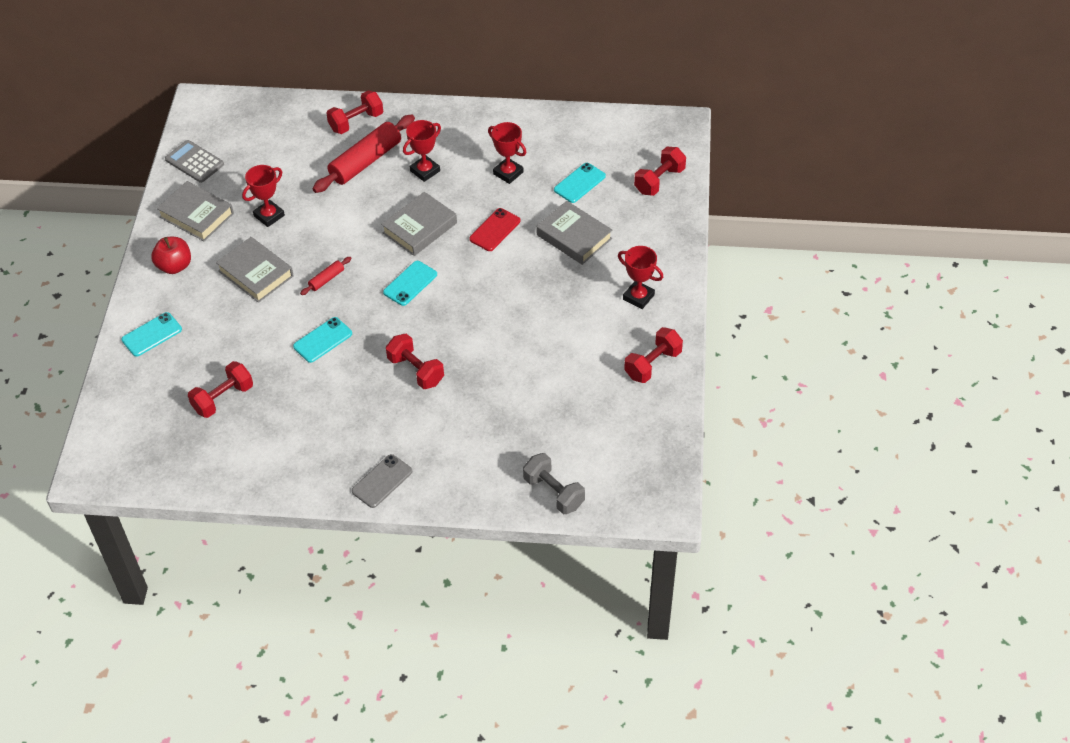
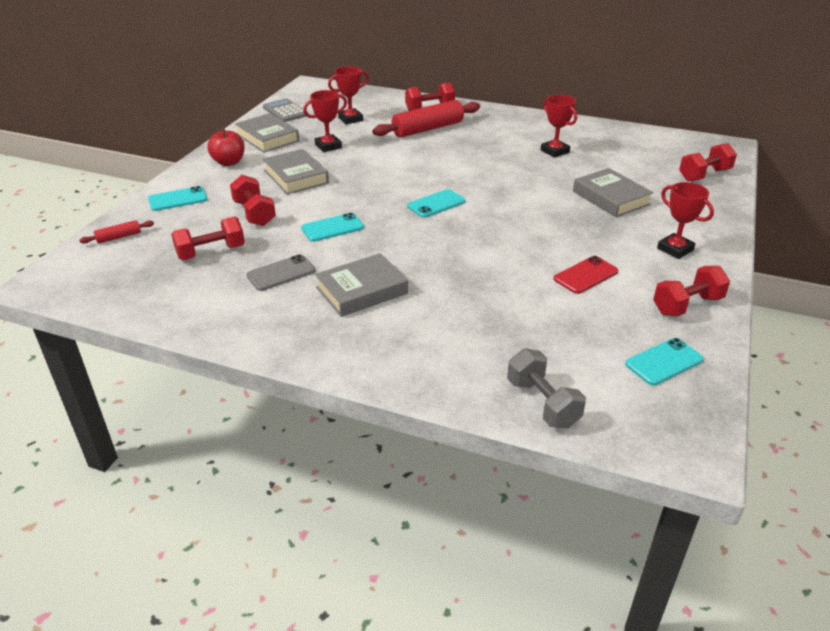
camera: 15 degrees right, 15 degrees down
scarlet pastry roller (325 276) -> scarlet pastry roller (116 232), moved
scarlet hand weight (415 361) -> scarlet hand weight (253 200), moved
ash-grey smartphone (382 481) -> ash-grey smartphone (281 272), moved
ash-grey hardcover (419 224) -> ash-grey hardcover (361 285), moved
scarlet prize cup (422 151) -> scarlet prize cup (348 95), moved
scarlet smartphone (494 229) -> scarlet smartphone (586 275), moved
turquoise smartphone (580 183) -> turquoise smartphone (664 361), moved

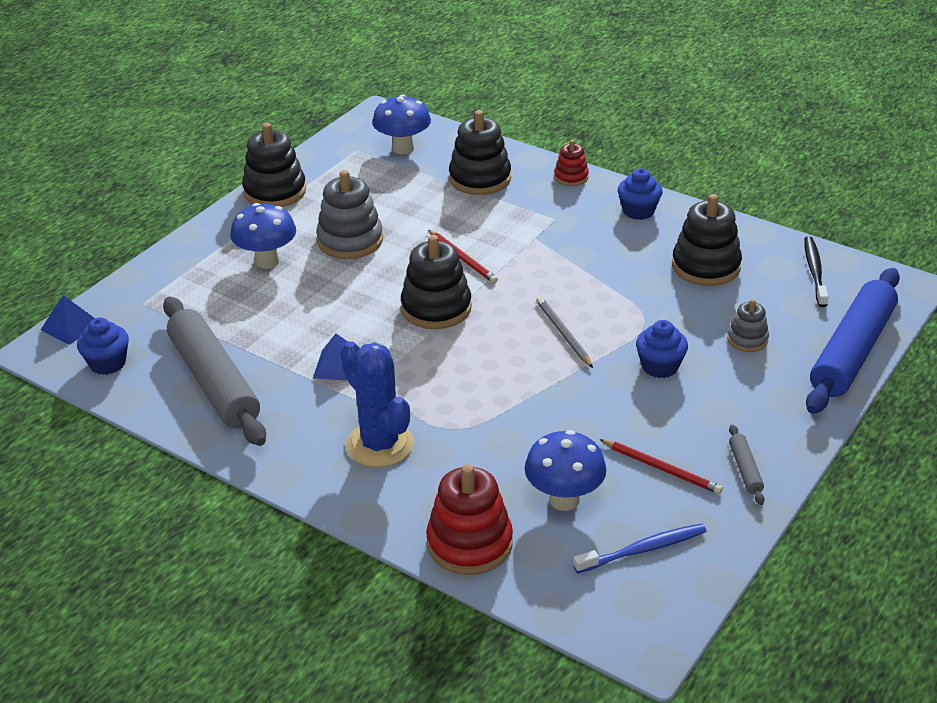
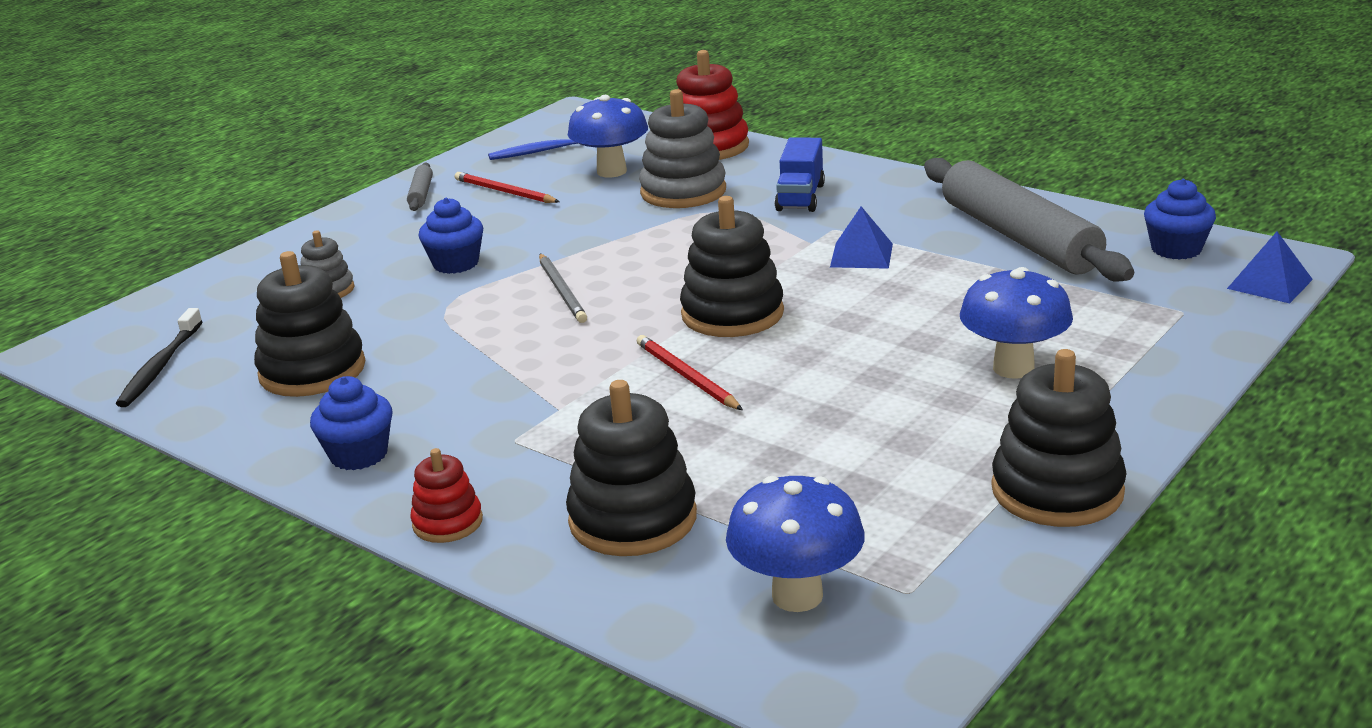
camera: 175 degrees left, 10 degrees down
ash-grey stacking toy (349 214) -> ash-grey stacking toy (682 148), moved
blue saguaro cactus (377 404) -> blue lorry (800 174)
blue pastry roller (853 341) -> none

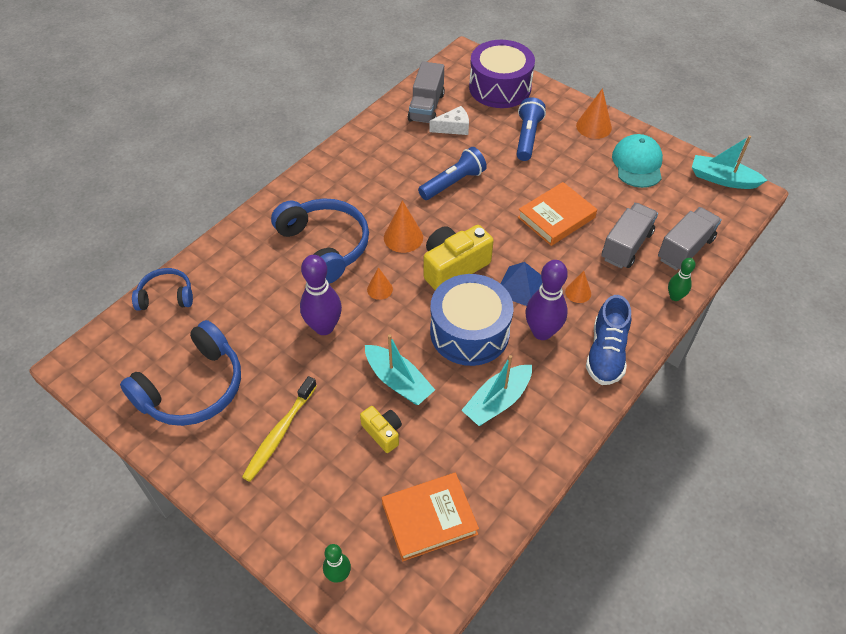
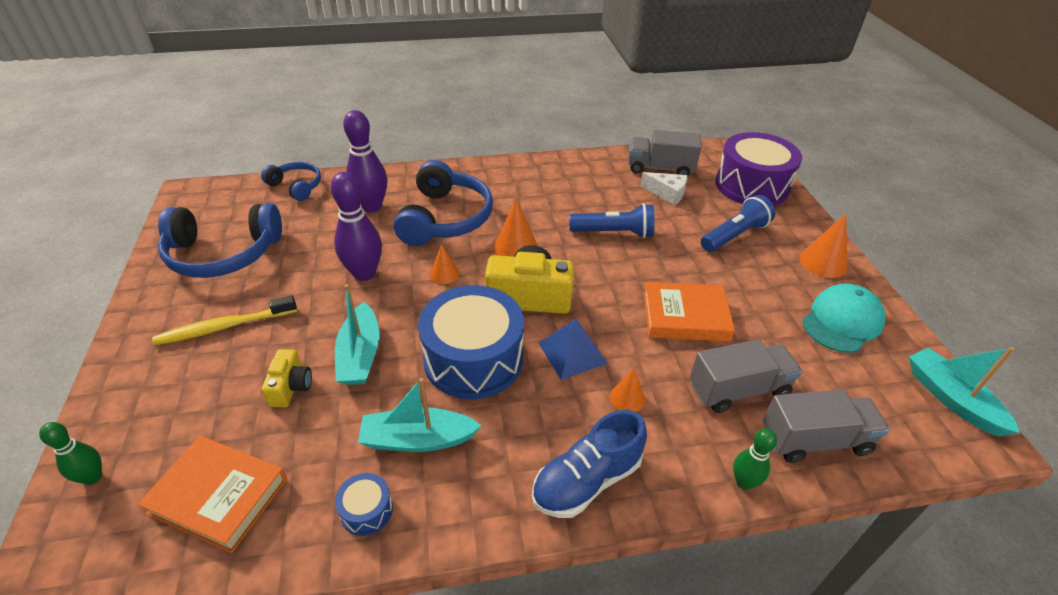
camera: 40 degrees right, 10 degrees down
none -> blue drum (364 504)
purple skittle (546 300) -> purple skittle (365 161), moved
ash-grey lorry (426 92) -> ash-grey lorry (665 153), 45 degrees clockwise

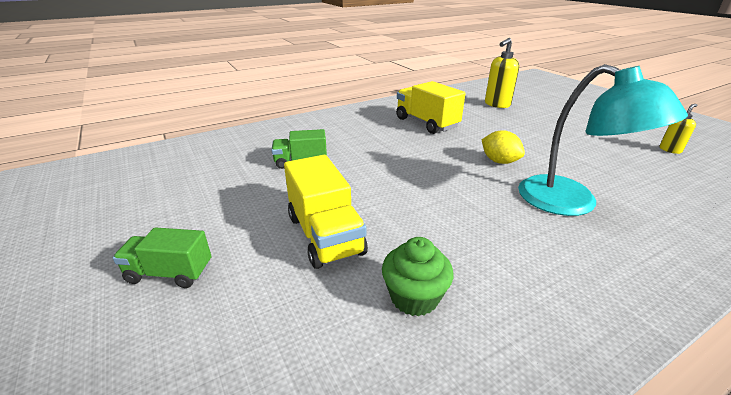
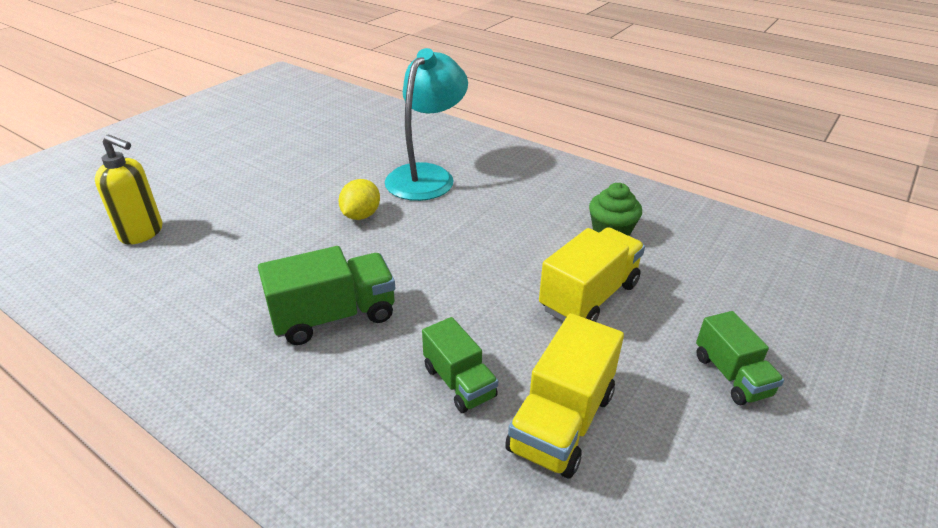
camera: 115 degrees left, 5 degrees up
none -> leaf-green lorry (326 295)
golden lorry (430 107) -> golden lorry (564 395), moved
golden soap dispenser (678 129) -> none

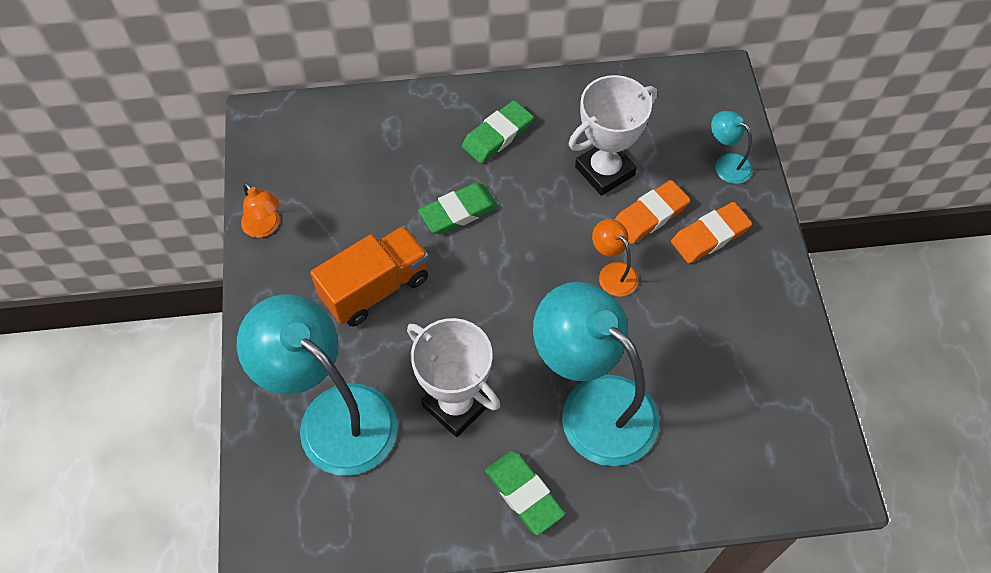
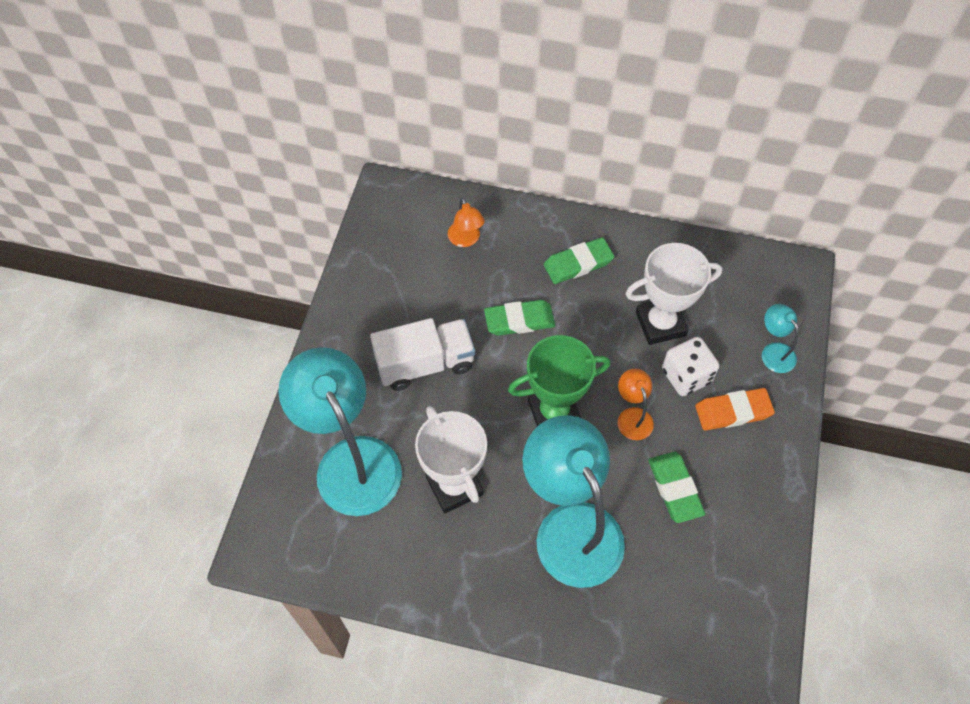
camera: 20 degrees right, 0 degrees up
orange-coloured lorry (369 276) -> pure white lorry (422 354)
orange-coloured lamp (260 210) -> orange-coloured lamp (466 222), moved
none -> leaf-green prize cup (559 381)
leaf-green eraser (525 493) -> leaf-green eraser (676 487), moved
orange-coloured eraser (652 212) -> pure white dice (690 366)

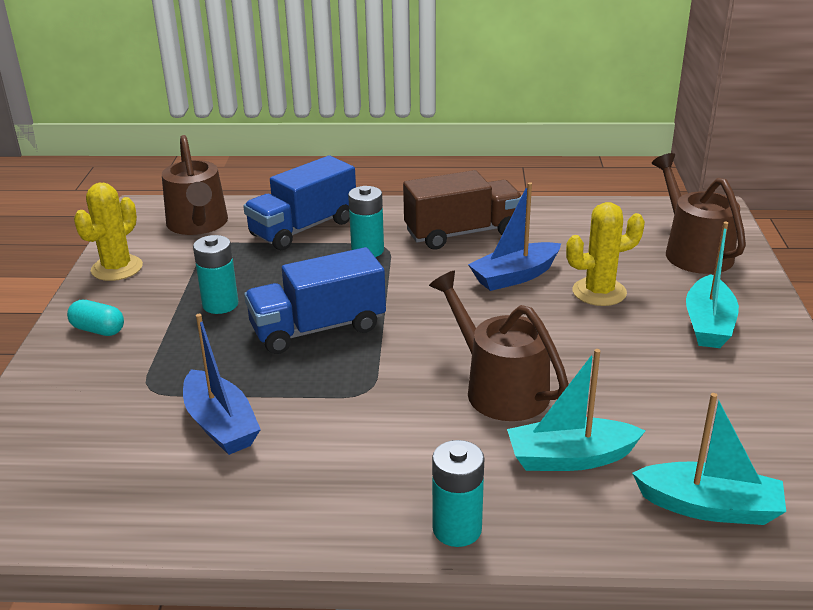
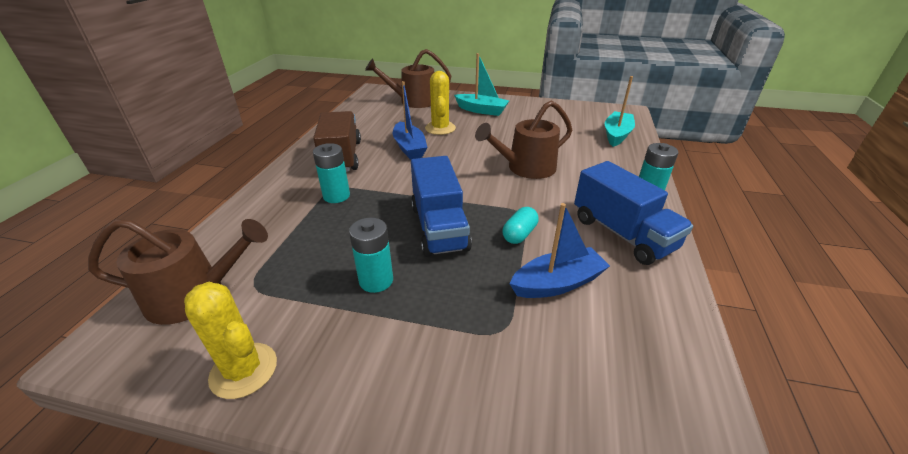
camera: 80 degrees left, 5 degrees up
turquoise pill shape (95 318) -> turquoise pill shape (520 225), moved
blue lorry (299 203) -> blue lorry (633 213), moved
turquoise toy boat (576 410) -> none

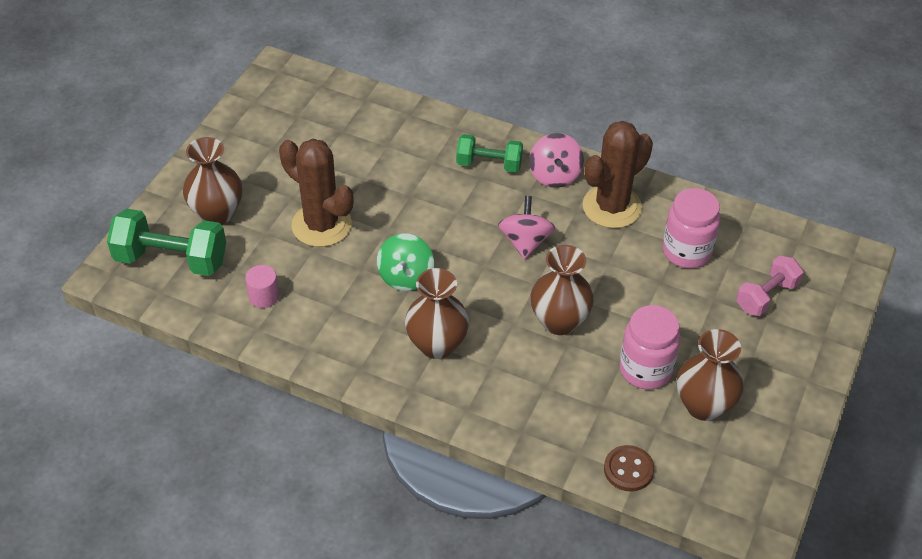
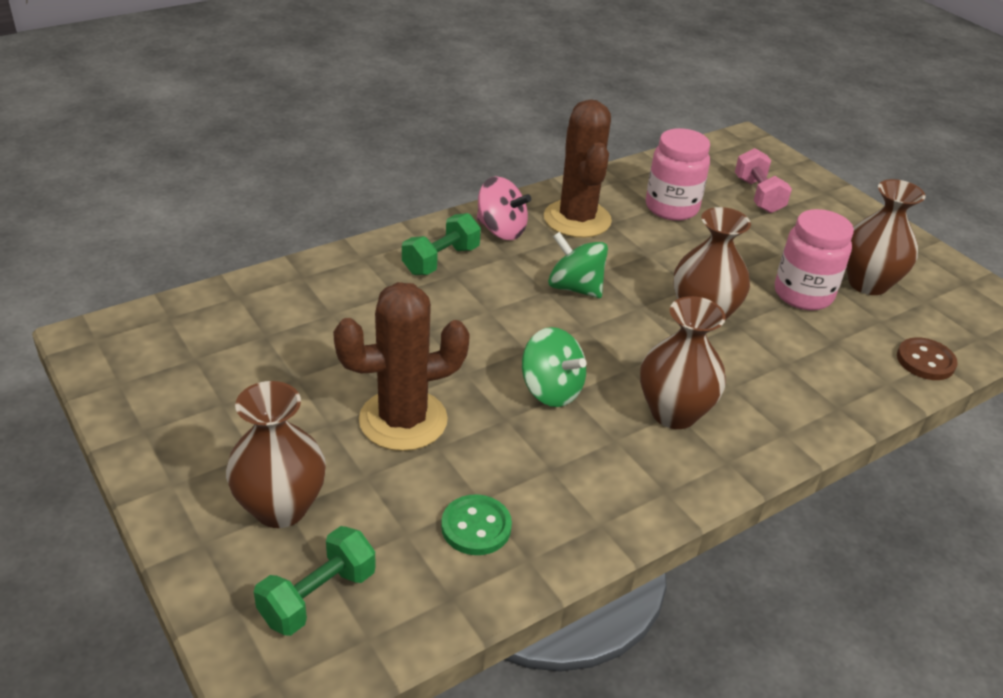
camera: 60 degrees left, 10 degrees down
leaf-green hand weight (166 242) -> leaf-green hand weight (315 581), x0.63
pink cylinder shape (262 286) -> leaf-green button (476 524)
pink toy top (526 227) -> leaf-green toy top (578 265)

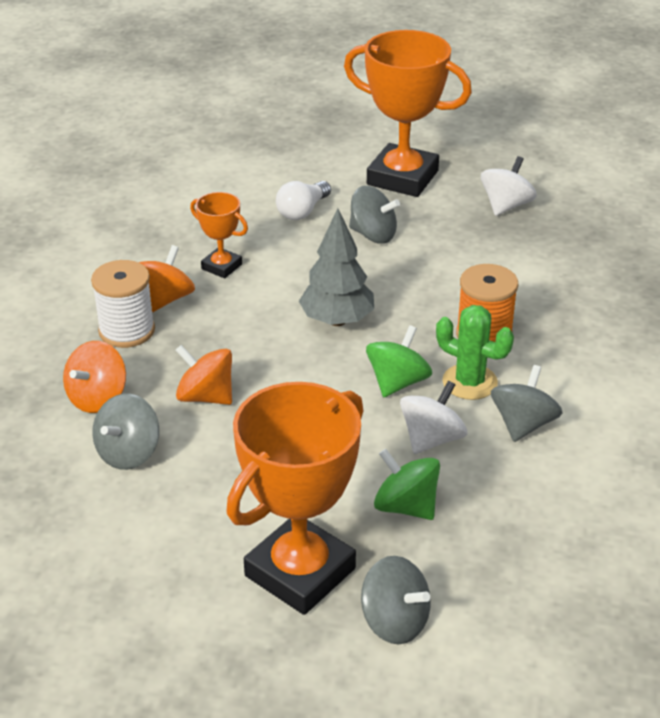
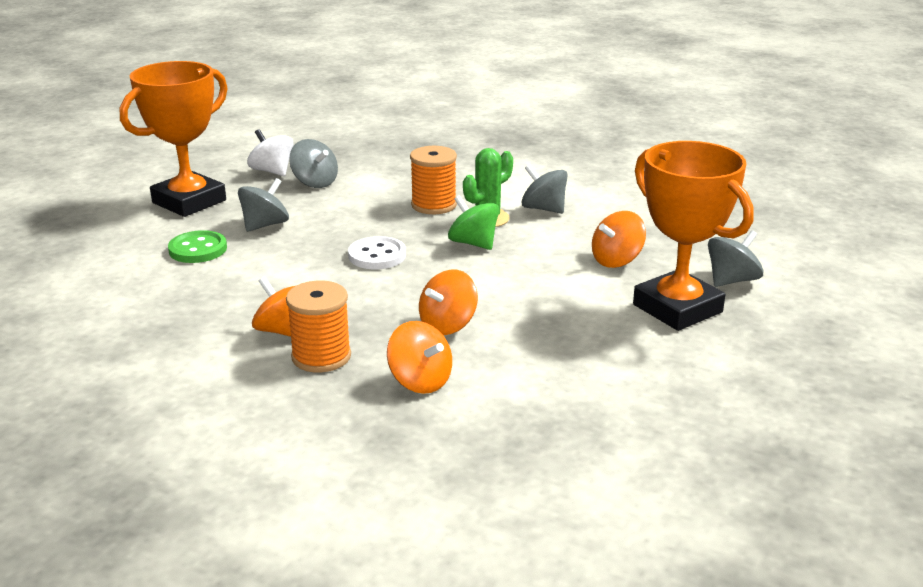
camera: 75 degrees left, 10 degrees down
pure white bulb (303 200) -> leaf-green button (197 246)
pure white bobbin (123 304) -> orange-coloured bobbin (318 327)
ash-grey toy top (125 432) -> ash-grey toy top (313 163), moved
ash-grey fir tree (336 267) -> pure white button (377 252)
leaf-green toy top (407 484) -> orange-coloured toy top (619 239)
orange-coloured prize cup (219 235) -> none
pure white toy top (433 417) -> none

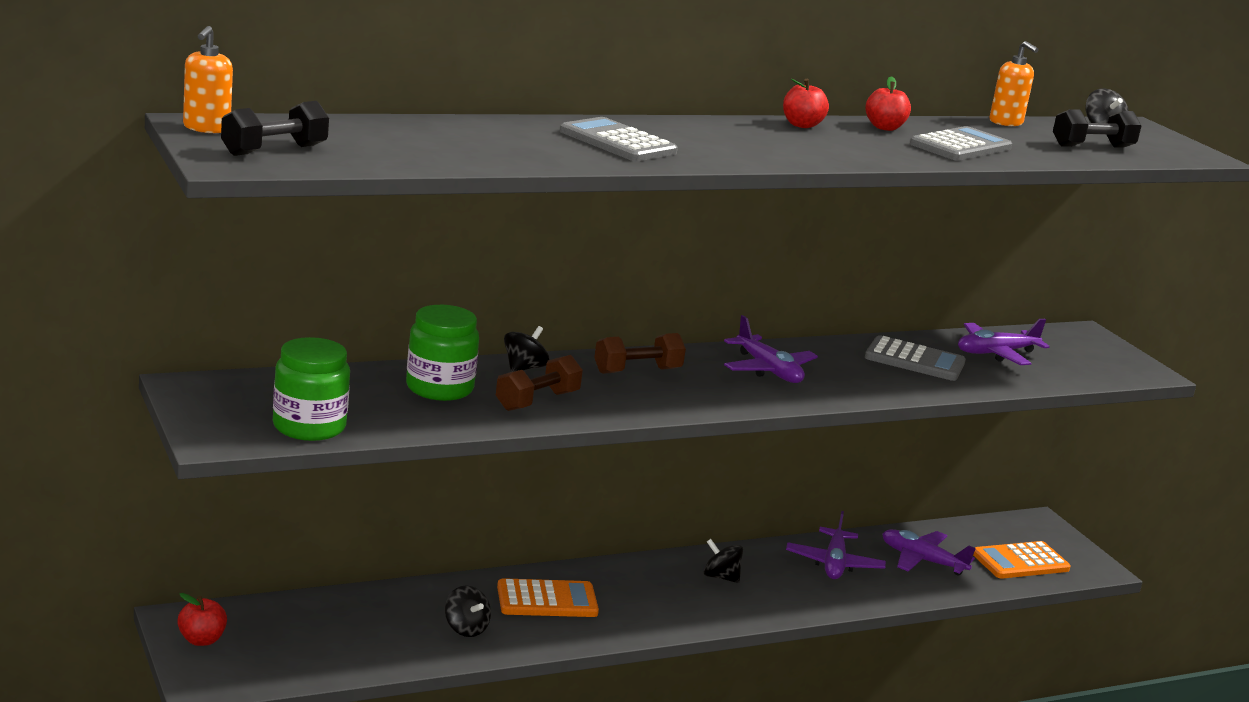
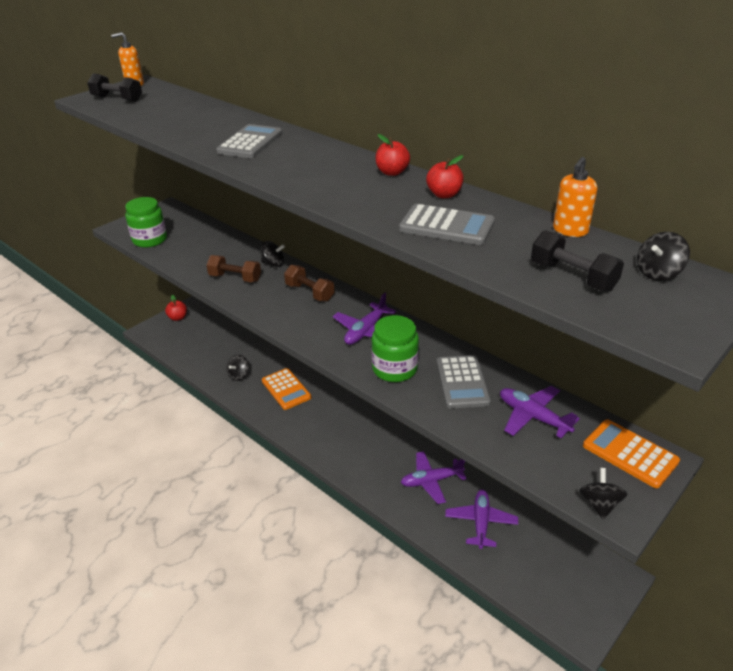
camera: 70 degrees right, 15 degrees up
leaf-green jar (442 353) -> leaf-green jar (395 348), moved
black toy top (723 561) -> black toy top (603 493), moved
orange-coloured calculator (1022 560) -> orange-coloured calculator (631 453), moved

